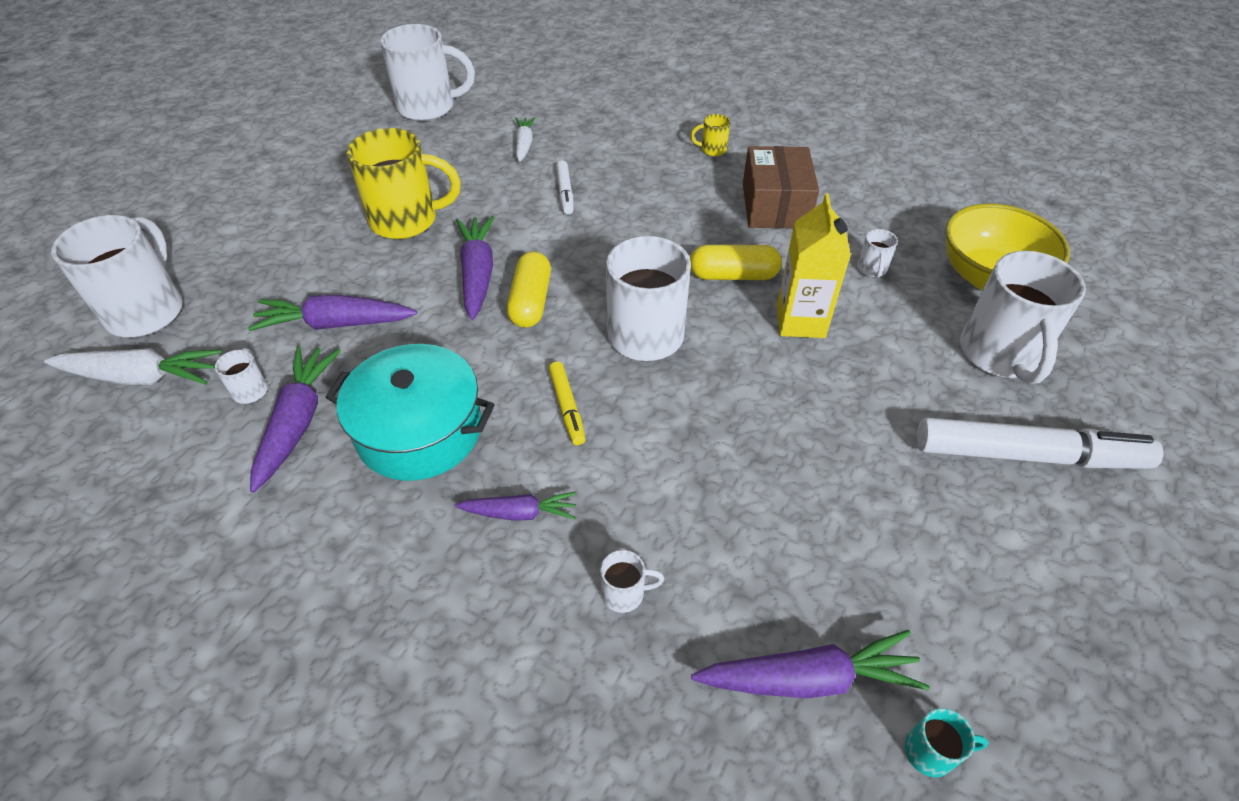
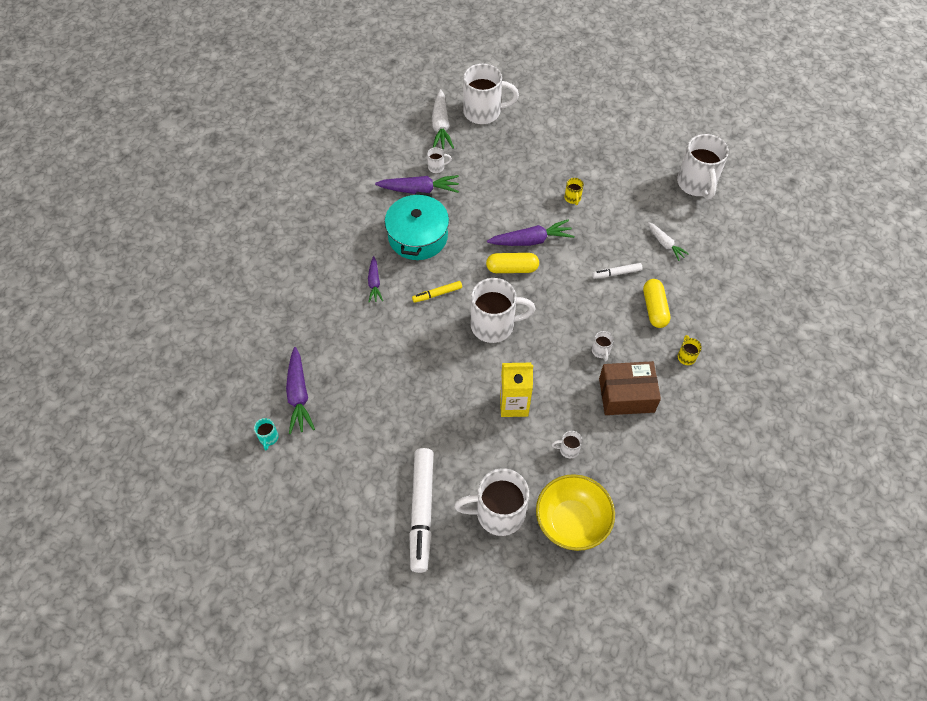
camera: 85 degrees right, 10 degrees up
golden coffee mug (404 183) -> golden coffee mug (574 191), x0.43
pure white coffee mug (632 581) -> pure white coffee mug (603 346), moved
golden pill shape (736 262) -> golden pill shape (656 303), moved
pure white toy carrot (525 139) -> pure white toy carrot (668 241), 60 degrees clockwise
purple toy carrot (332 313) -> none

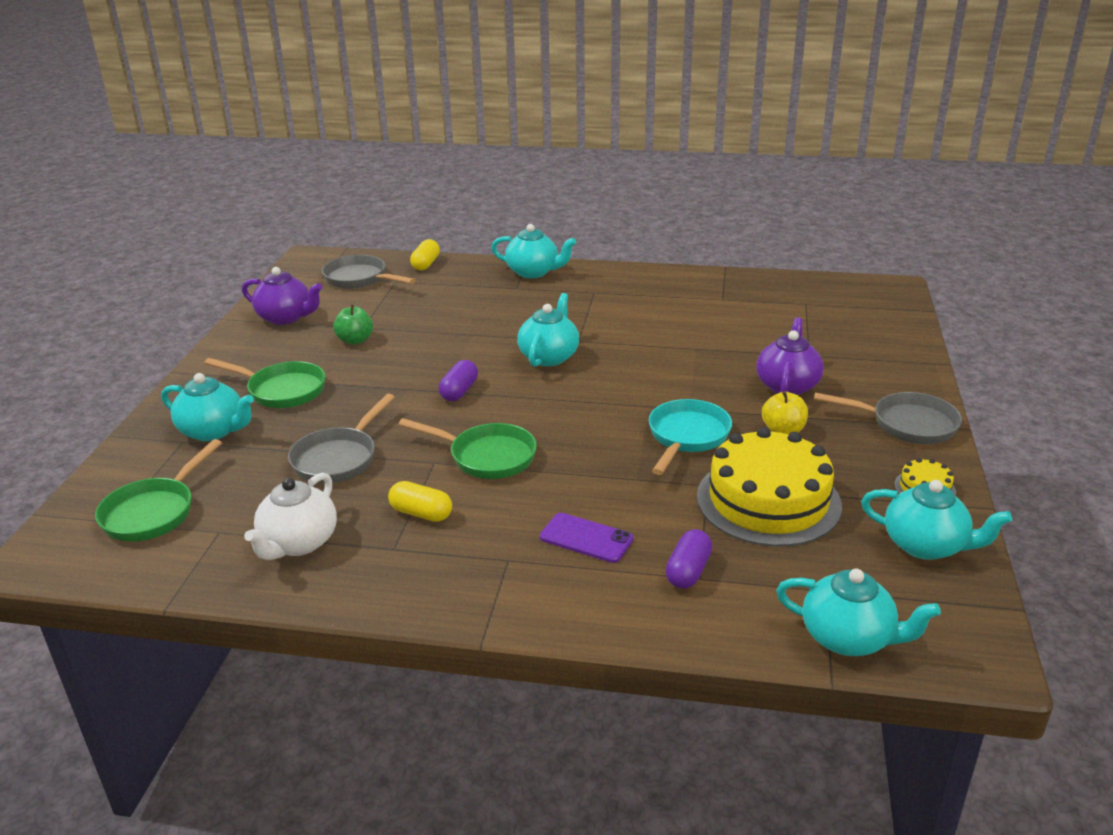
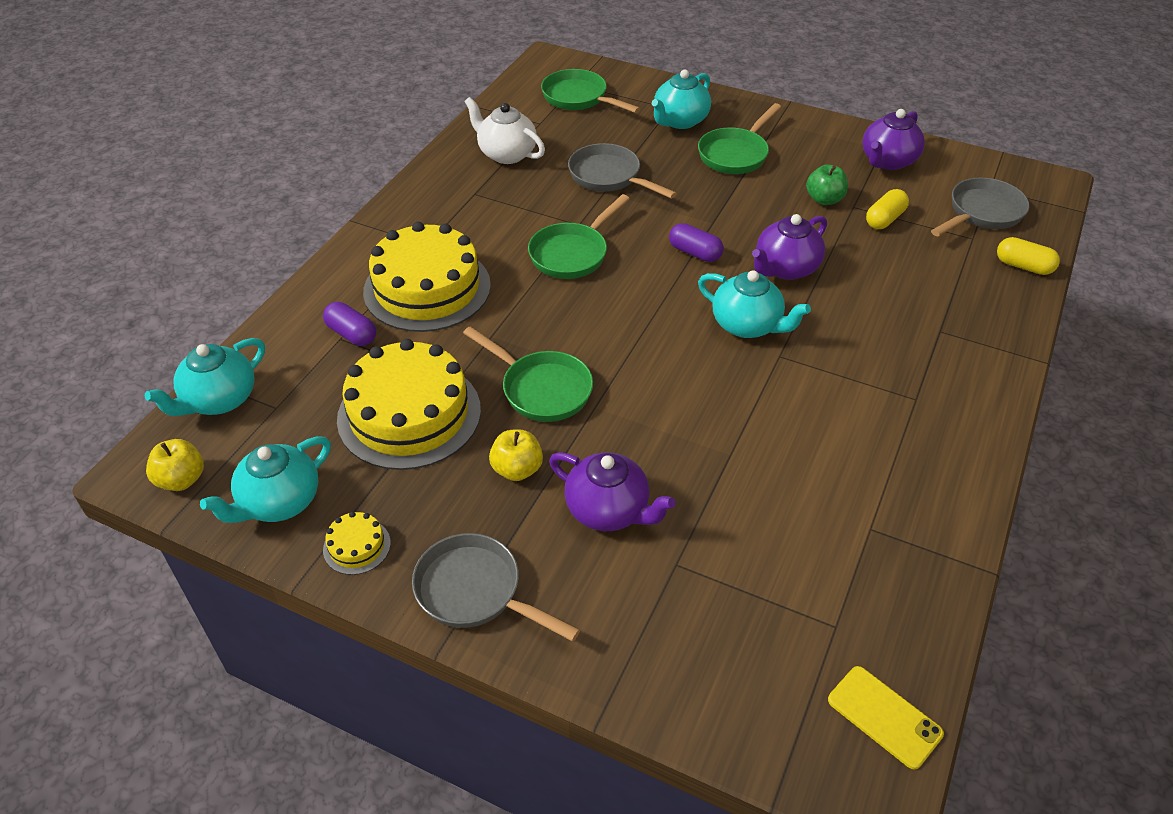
camera: 105 degrees right, 15 degrees up
none -> golden apple (175 465)
purple smartphone (587 538) -> golden gateau (427 277)
ash-grey frying pan (888 418) -> ash-grey frying pan (496 587), 90 degrees clockwise
turquoise frying pan (690 437) -> leaf-green frying pan (528 374)
none -> purple china teapot (789 247)
none -> golden smartphone (886 718)
golden pill shape (420 501) -> golden pill shape (887 209), moved
turquoise china teapot (533 251) -> none

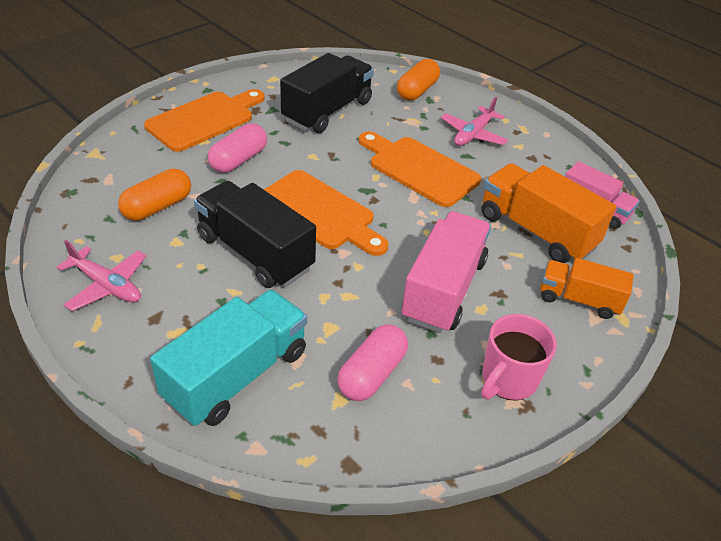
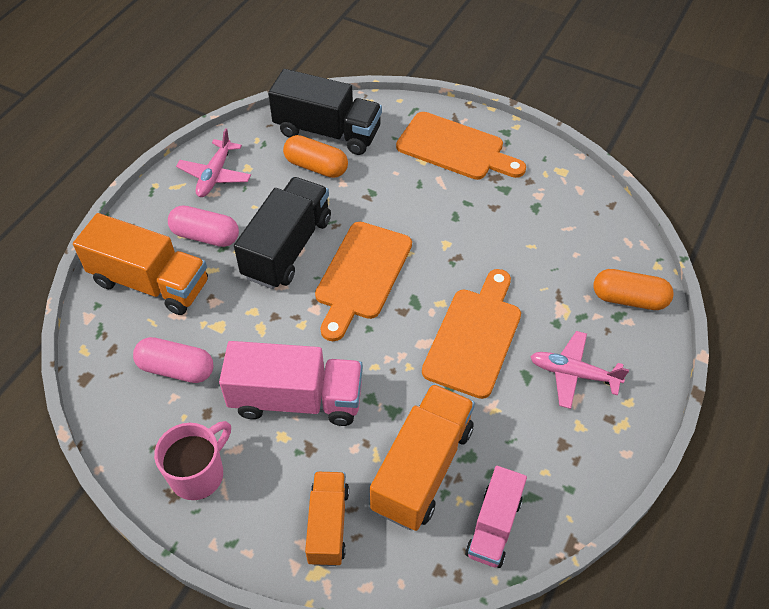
camera: 75 degrees right, 10 degrees up
turquoise lorry (228 358) -> orange-coloured lorry (140 264)
pink coffee mug (519 357) -> pink coffee mug (192 460), 105 degrees clockwise
pink pill shape (237 148) -> pink pill shape (203 226), moved
black lorry (327 93) -> black lorry (325 112), moved

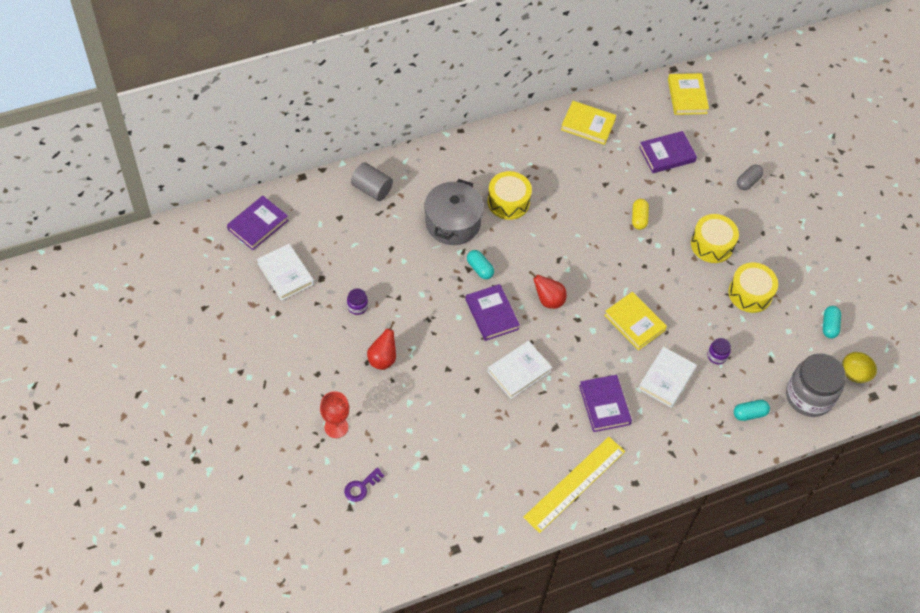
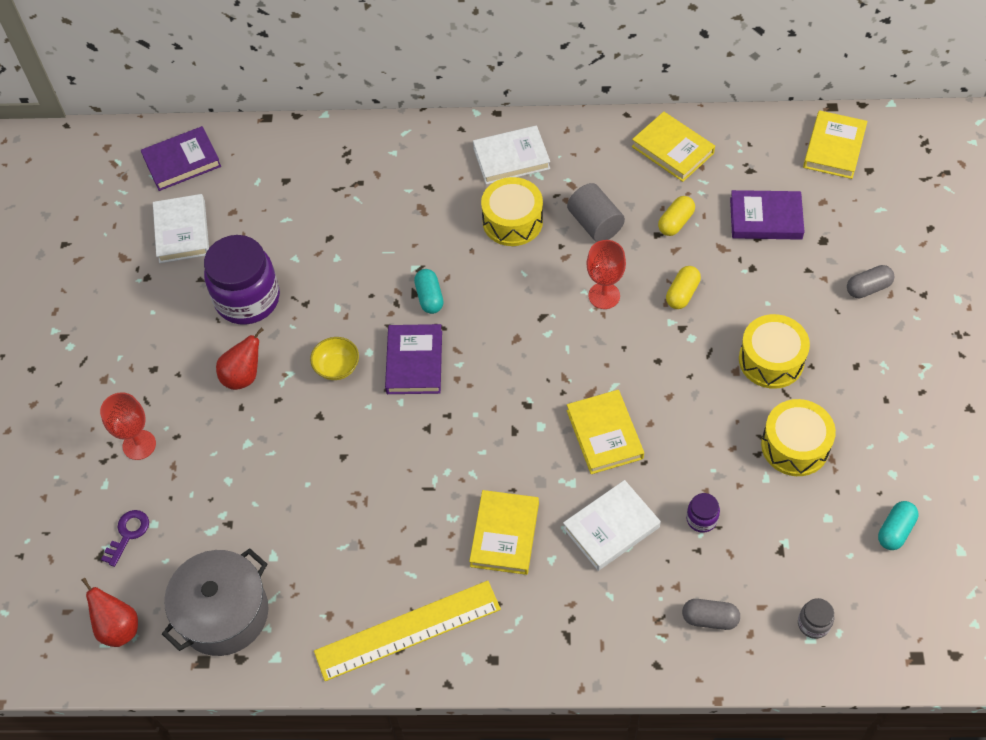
camera: 30 degrees right, 0 degrees up
scarlet toy pear (548 290) -> scarlet toy pear (110 612), moved
purple door key (364 484) -> purple door key (125 538), 135 degrees clockwise
ash-grey cooking pot (454 212) -> ash-grey cooking pot (215 602), moved
purple jar (357 301) -> purple jar (242 280), x2.36
golden bowl (859 367) -> golden bowl (334 358), moved
purple hardcover (605 403) -> golden hardcover (504 532)
pure white hardcover (519 370) -> pure white hardcover (511 155), moved
ash-grey cylinder shape (372 181) -> ash-grey cylinder shape (596 212), moved
none -> scarlet wine glass (606 274)
none -> golden pill shape (676 216)
turquoise pill shape (752 410) -> ash-grey pill shape (711 614)
ash-grey jar (816 385) -> ash-grey jar (816 618), x0.42

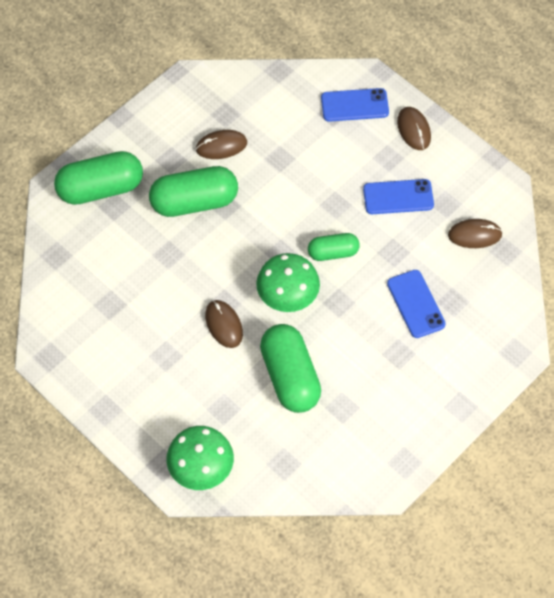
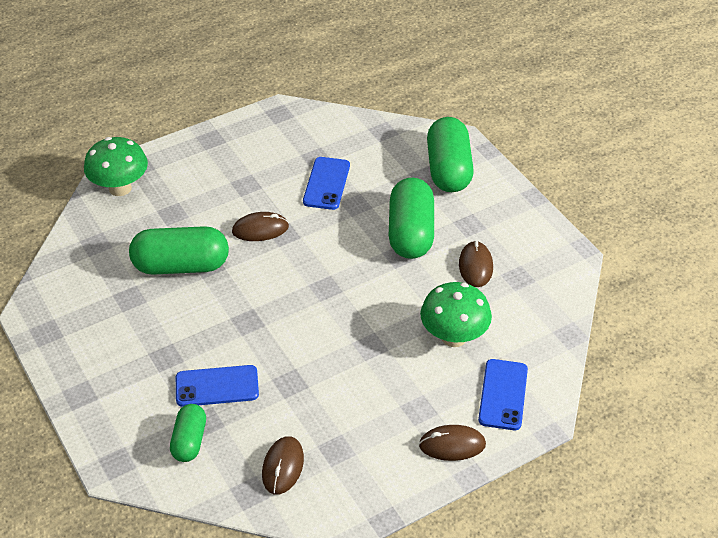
camera: 105 degrees right, 15 degrees down
leaf-green pill shape (334 247) -> leaf-green pill shape (188 433), moved
blue smartphone (398 196) -> blue smartphone (326 183), moved
leaf-green fungus (288 282) -> leaf-green fungus (456 314), moved

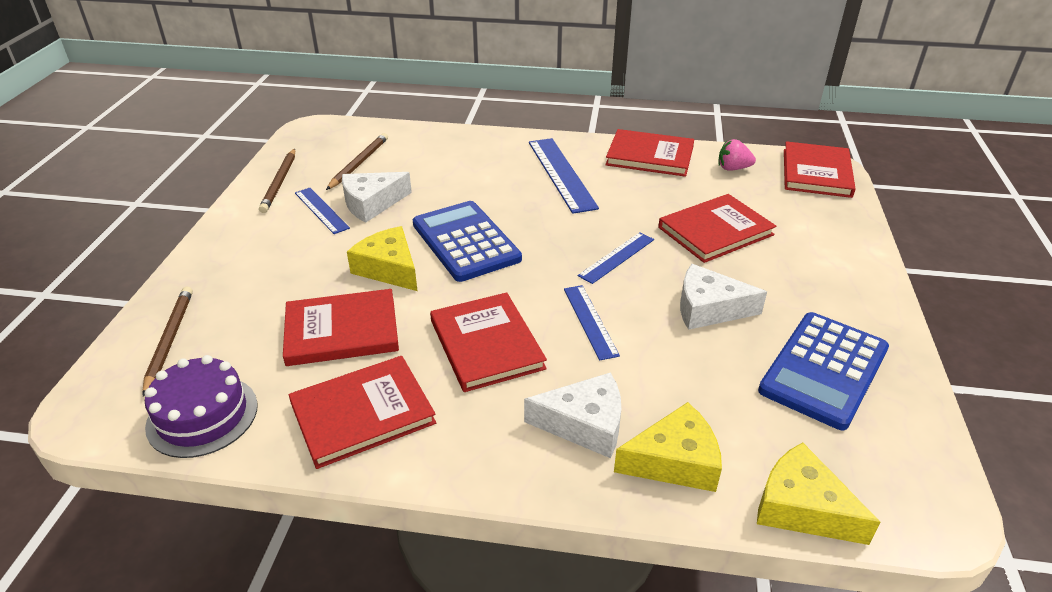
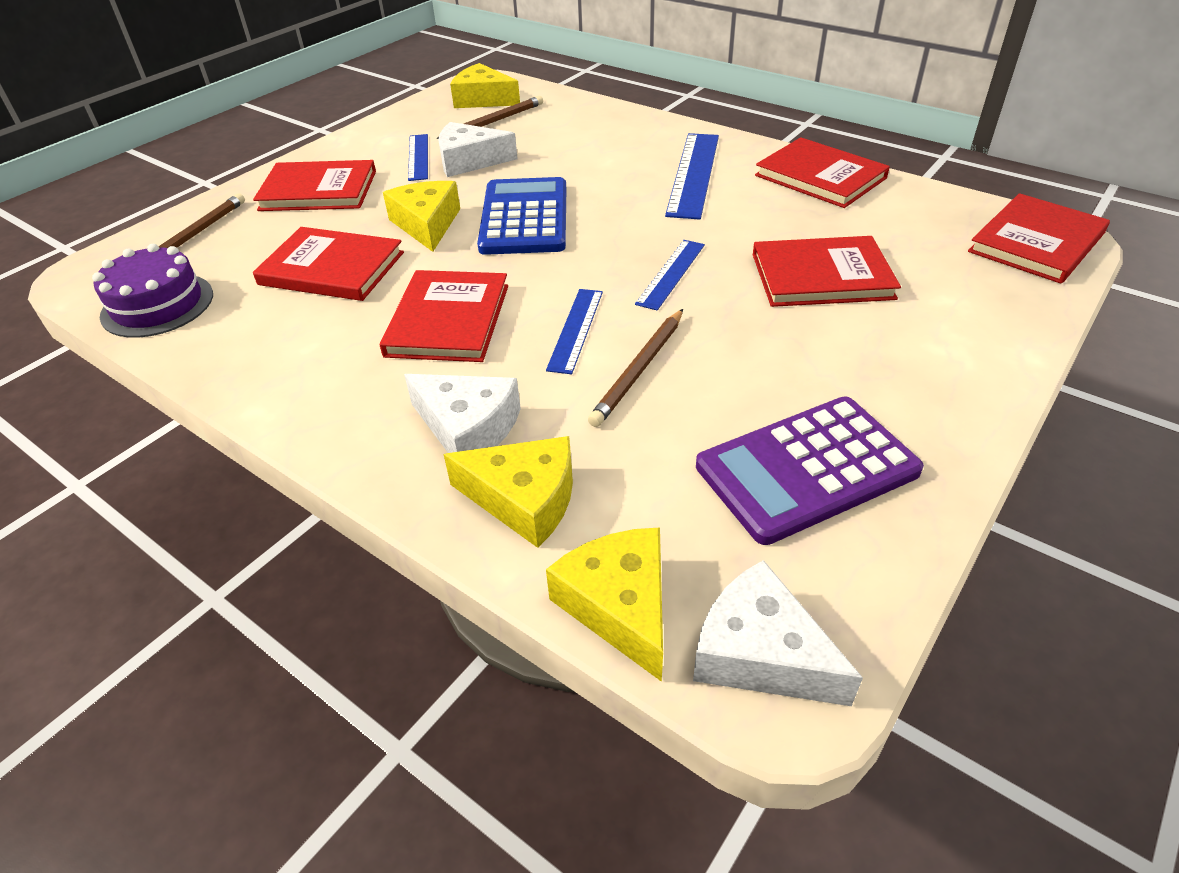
camera: 30 degrees right, 5 degrees up
scarlet hardcover (362 412) -> scarlet hardcover (314 185), moved
none -> golden cheese wedge (485 85)
russet lead pencil (277 181) -> russet lead pencil (635 368), moved
blue measuring stick (616 258) -> blue measuring stick (670 275), 45 degrees counterclockwise
pure white cheese wedge (723 297) -> pure white cheese wedge (778 633), moved
blue calculator (823 371) -> purple calculator (810 471)
pink toy strawberry (737 155) -> none

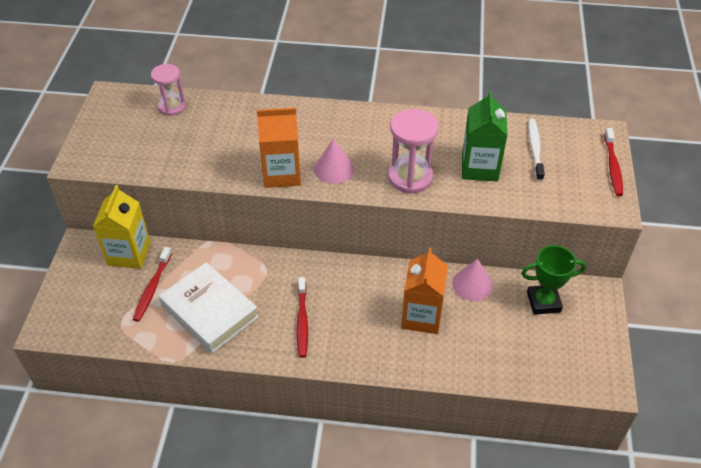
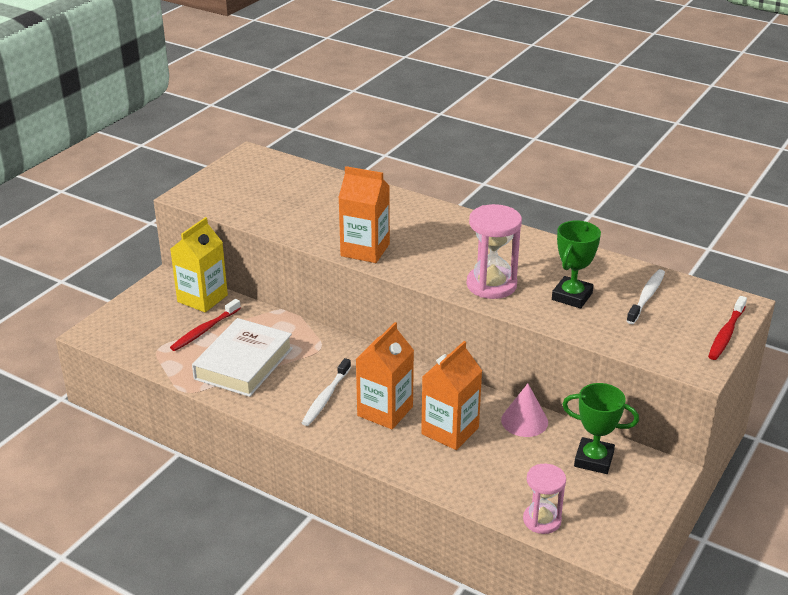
camera: 25 degrees right, 15 degrees down
pure white hardcover (209 308) -> pure white hardcover (242 357), 45 degrees clockwise
scarlet tooth brush (302 317) -> pure white tooth brush (326 392)
none -> orange-coloured carton (385 375)
pink hourglass (168 90) -> pink hourglass (544 499), moved
leaf-green carton (485 136) -> leaf-green prize cup (576 264)
pink solid cone (334 161) -> none

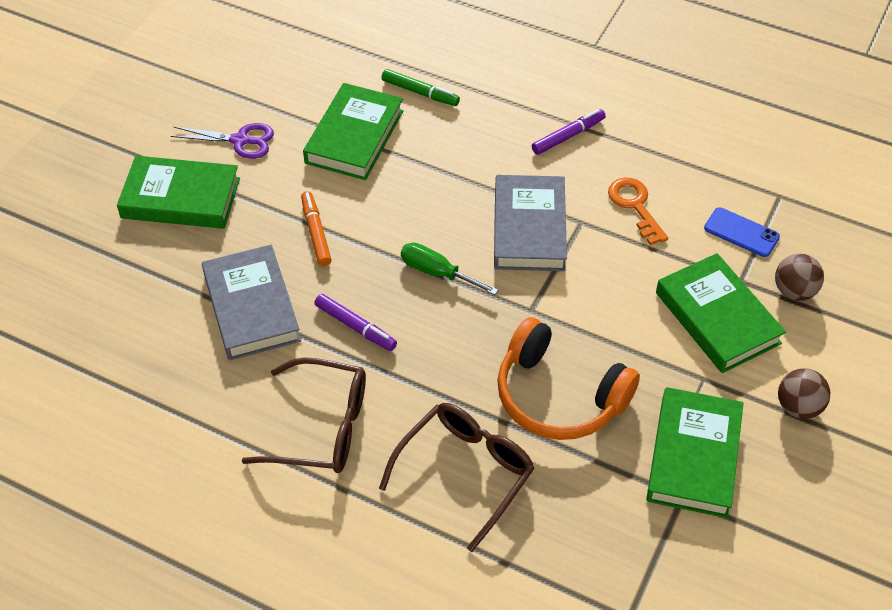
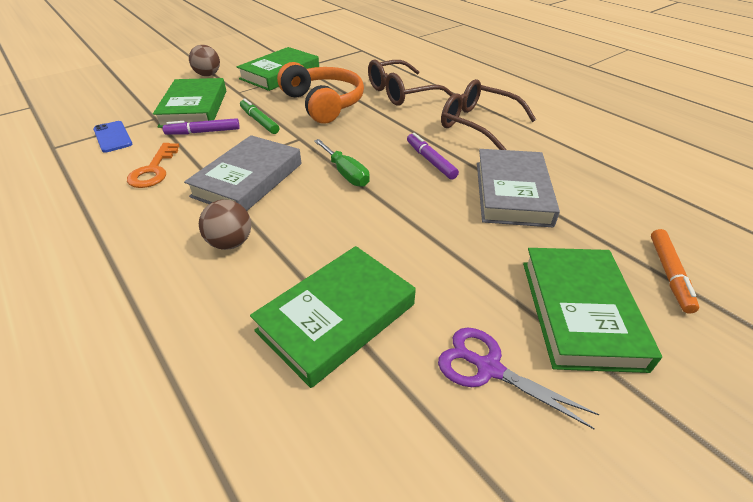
camera: 155 degrees left, 10 degrees down
purple felt pen (569 132) -> purple felt pen (201 126), moved
russet ball (799 277) -> russet ball (225 225), moved
leaf-green felt pen (420 87) -> leaf-green felt pen (259 116), moved
leaf-green hardcover (178 192) -> leaf-green hardcover (592 310), 60 degrees clockwise
orange-coloured felt pen (316 228) -> orange-coloured felt pen (675 271), moved

